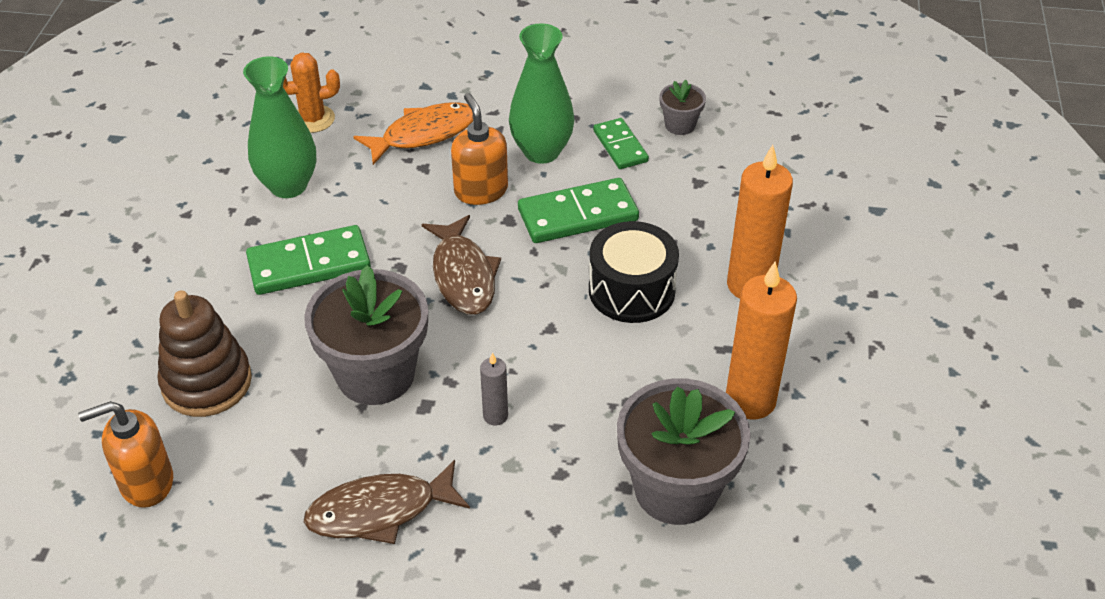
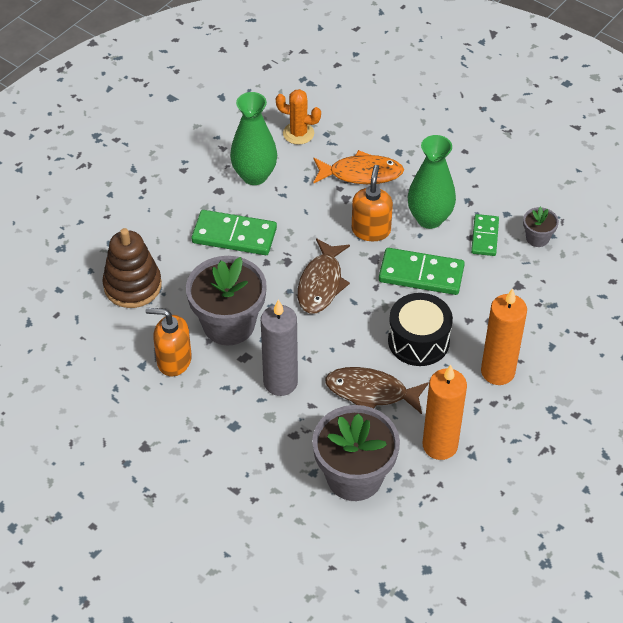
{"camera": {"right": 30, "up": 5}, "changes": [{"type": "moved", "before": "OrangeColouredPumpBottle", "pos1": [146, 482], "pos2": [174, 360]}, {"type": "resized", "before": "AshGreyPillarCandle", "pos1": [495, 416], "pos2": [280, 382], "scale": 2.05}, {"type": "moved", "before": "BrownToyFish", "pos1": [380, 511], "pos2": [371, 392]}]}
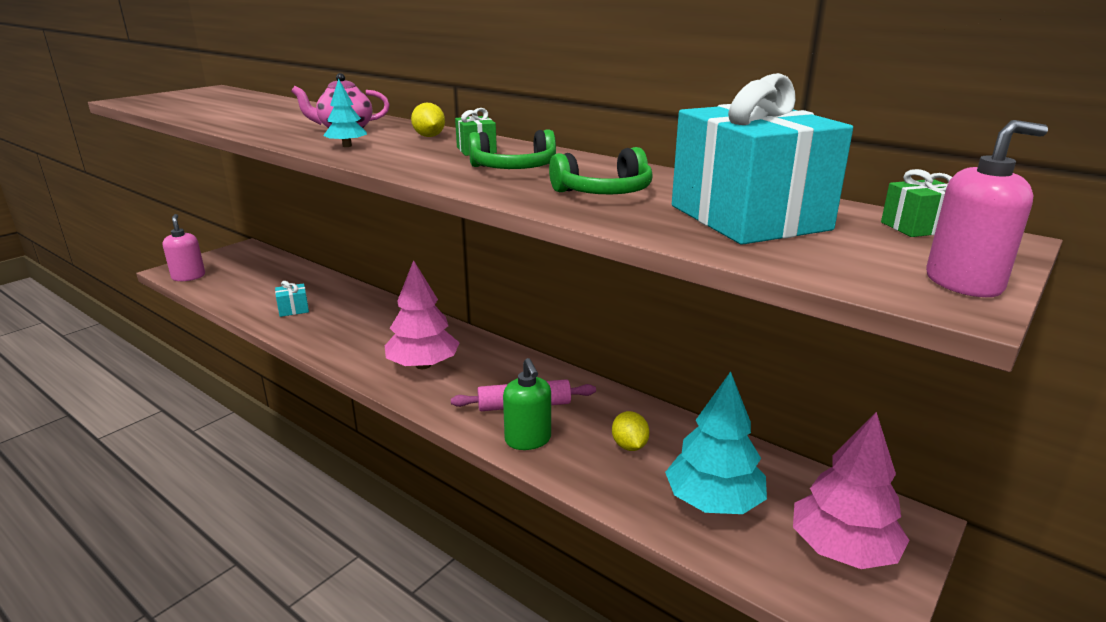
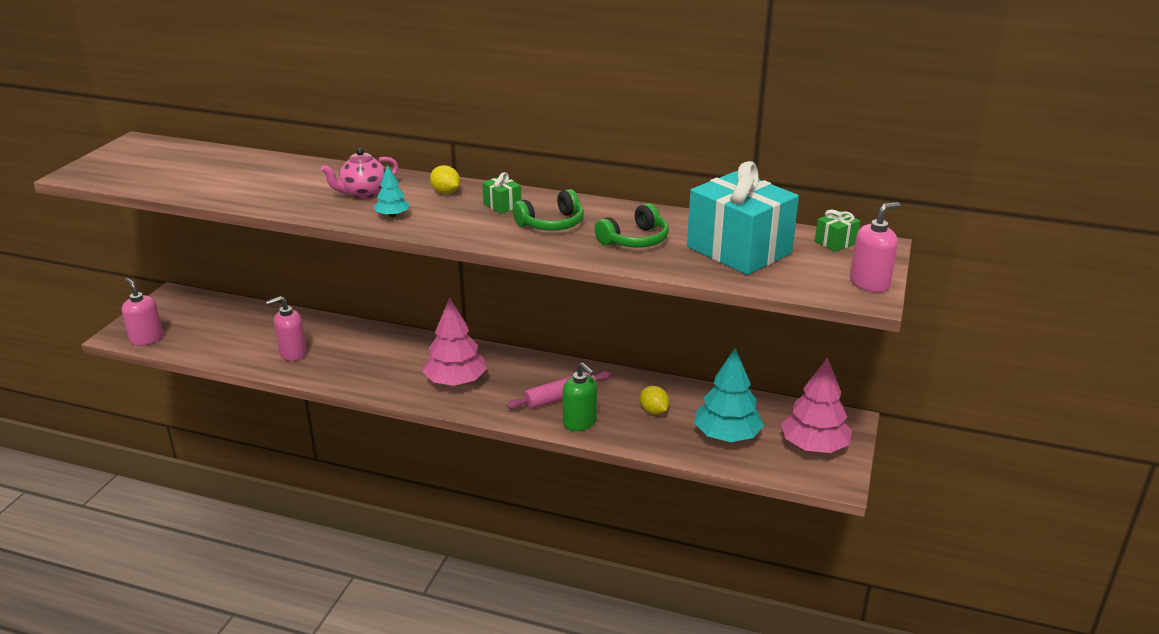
{"camera": {"right": -20, "up": 5}, "changes": [{"type": "replaced", "before": "AquaWrappedGift", "after": "RosyPumpBottle", "pos1": [293, 309], "pos2": [292, 353]}]}
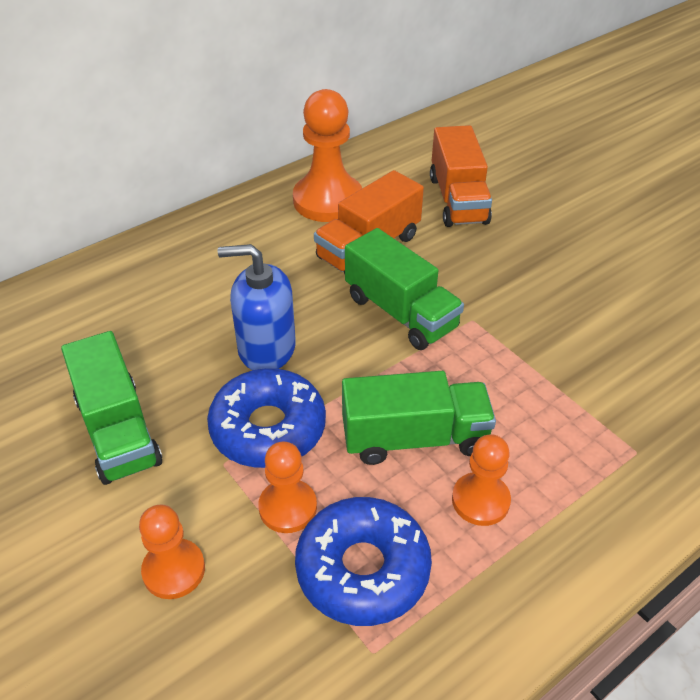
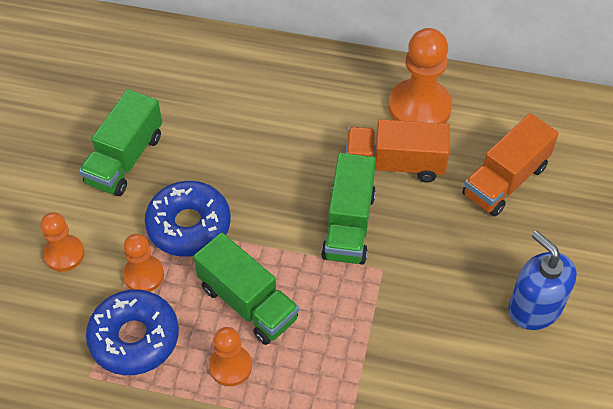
{"camera": {"right": 50, "up": 10}, "changes": [{"type": "moved", "before": "CobaltPumpBottle", "pos1": [266, 348], "pos2": [535, 307]}]}
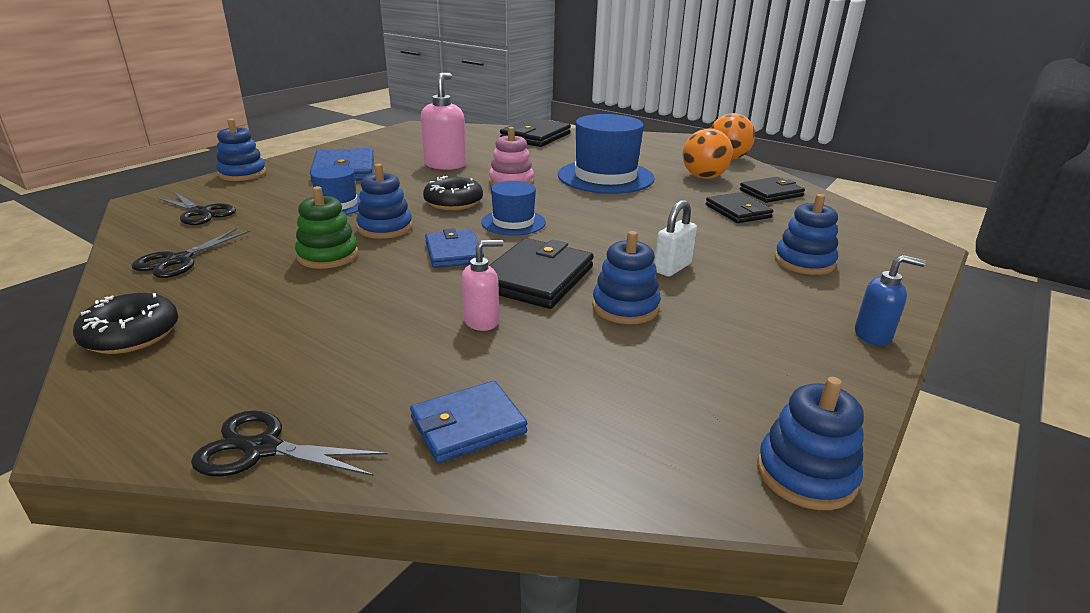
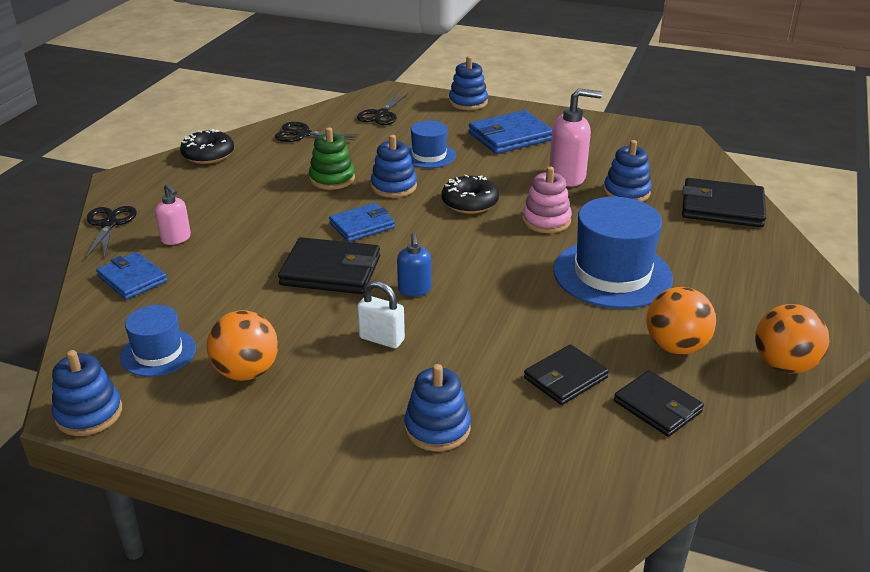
{"camera": {"right": 75, "up": 5}, "changes": [{"type": "moved", "before": "CobaltTallHat", "pos1": [513, 222], "pos2": [158, 352]}, {"type": "moved", "before": "RosyPumpBottle", "pos1": [482, 321], "pos2": [176, 238]}, {"type": "added", "after": "OrangeColouredBall", "pos2": [246, 372]}, {"type": "moved", "before": "CobaltPumpBottle", "pos1": [873, 335], "pos2": [414, 290]}, {"type": "moved", "before": "CobaltStackingRings", "pos1": [625, 307], "pos2": [626, 192]}]}
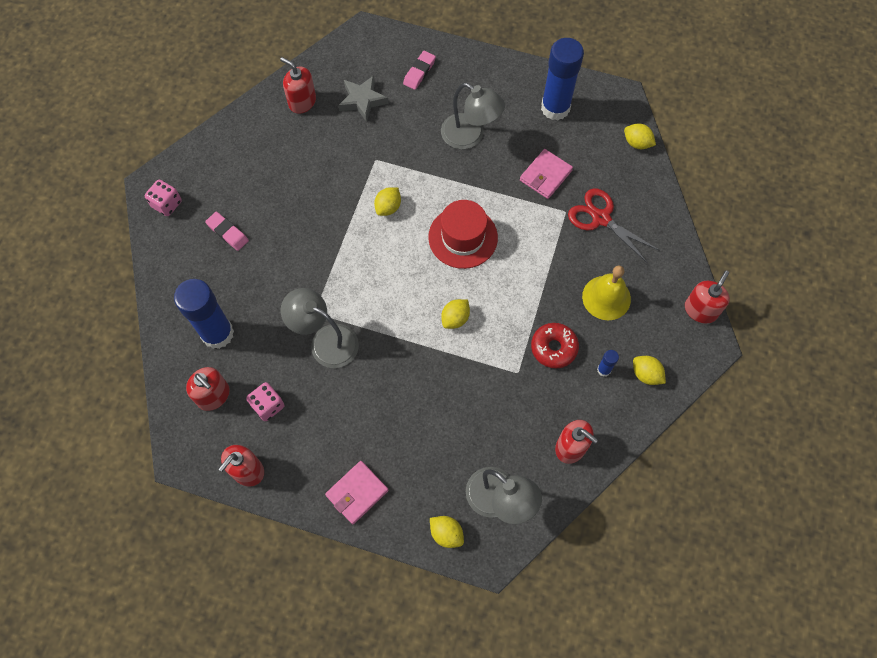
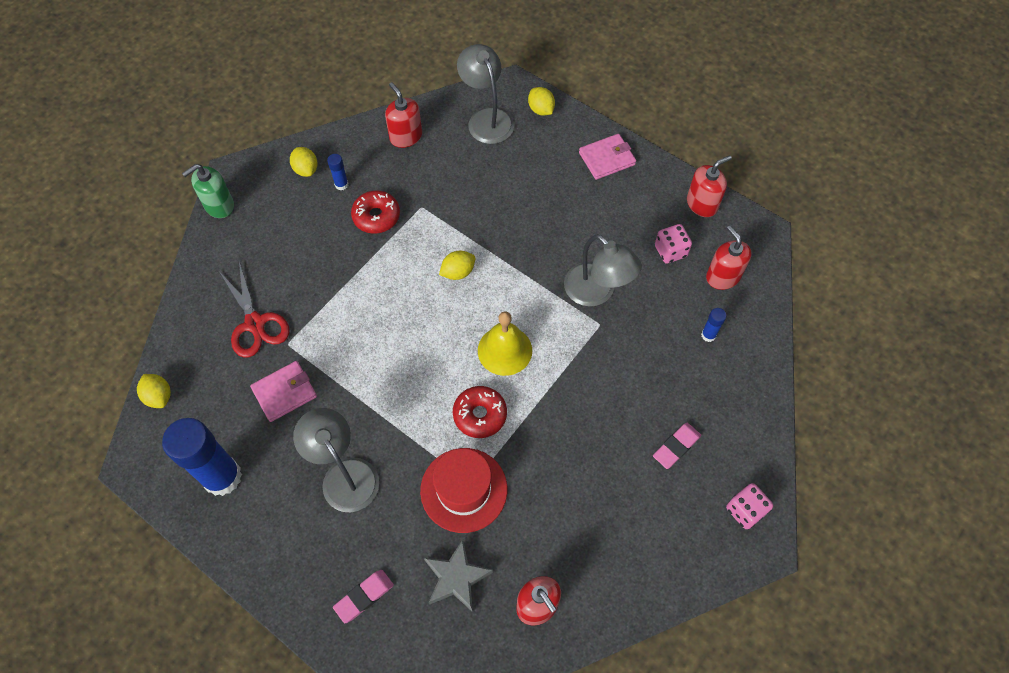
{"camera": {"right": -160, "up": -5}, "changes": [{"type": "recoloured", "before": "RedPumpBottle", "after": "LeafGreenPumpBottle", "pos1": [700, 310], "pos2": [219, 205]}, {"type": "moved", "before": "RedTallHat", "pos1": [463, 237], "pos2": [463, 490]}, {"type": "replaced", "before": "BrightYellowToyLemon", "after": "RedDonut", "pos1": [388, 207], "pos2": [480, 415]}, {"type": "moved", "before": "BrightYellowSchoolBell", "pos1": [606, 297], "pos2": [504, 350]}, {"type": "turned", "before": "RosyPencilEraser", "pos1": [227, 233], "pos2": [676, 447], "turn": 75}, {"type": "resized", "before": "CobaltStickOfGlue", "pos1": [217, 333], "pos2": [708, 335], "scale": 0.42}]}
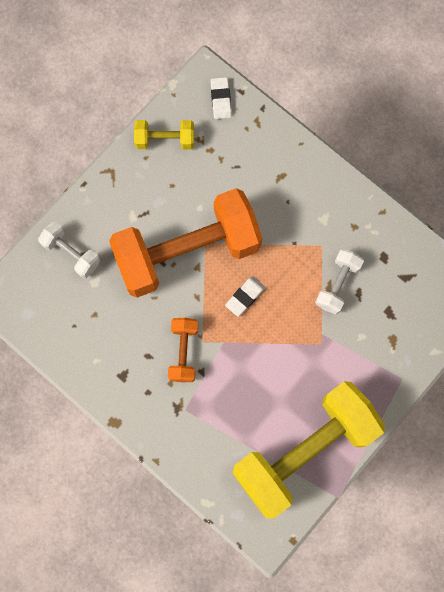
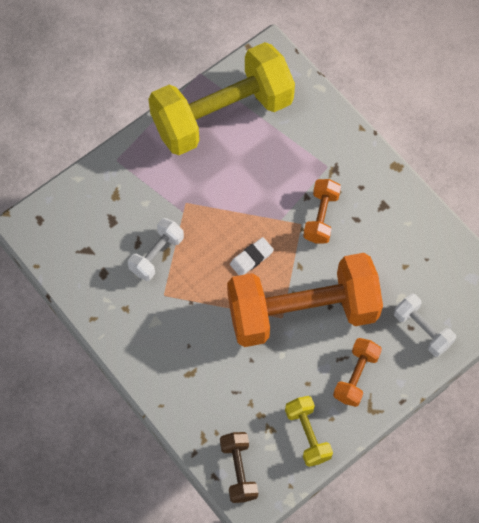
{"camera": {"right": -170, "up": -10}, "changes": [{"type": "replaced", "before": "PureWhitePencilEraser", "after": "BrownDumbbell", "pos1": [220, 99], "pos2": [239, 470]}, {"type": "turned", "before": "BrightYellowDumbbell", "pos1": [165, 140], "pos2": [307, 434], "turn": 60}, {"type": "added", "after": "OrangeColouredDumbbell", "pos2": [356, 376]}]}
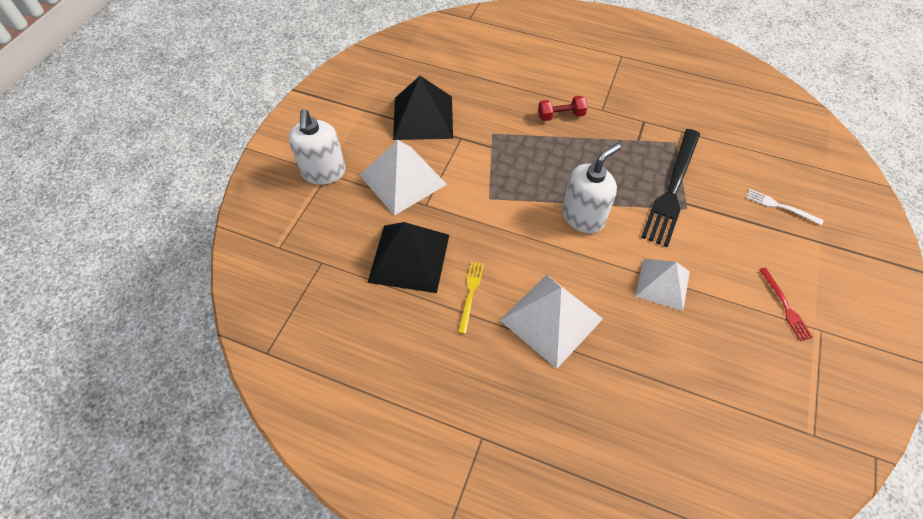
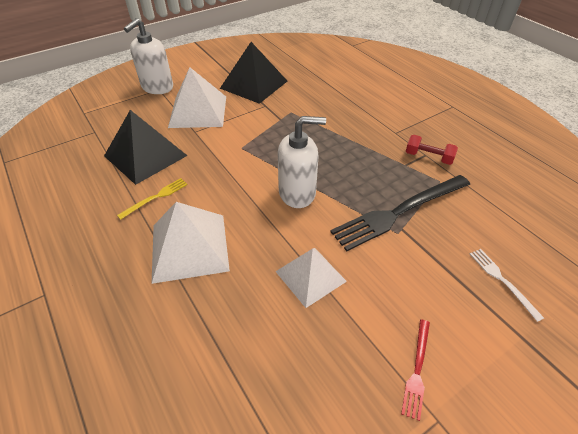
{"camera": {"right": 35, "up": -10}, "changes": [{"type": "moved", "before": "RedDumbbell", "pos1": [561, 116], "pos2": [428, 157]}]}
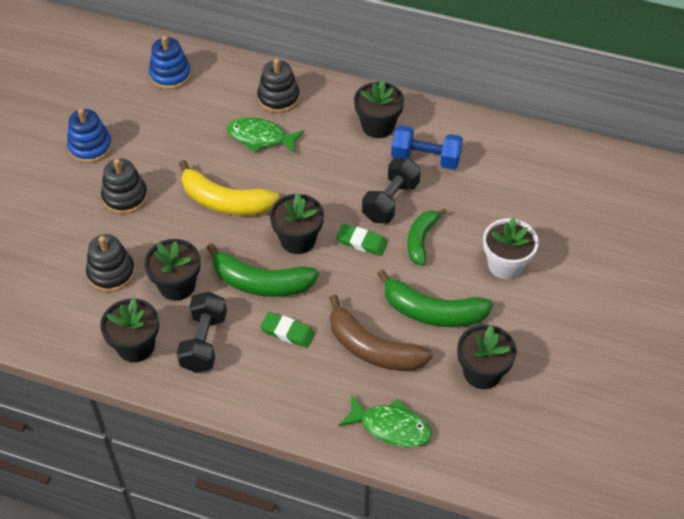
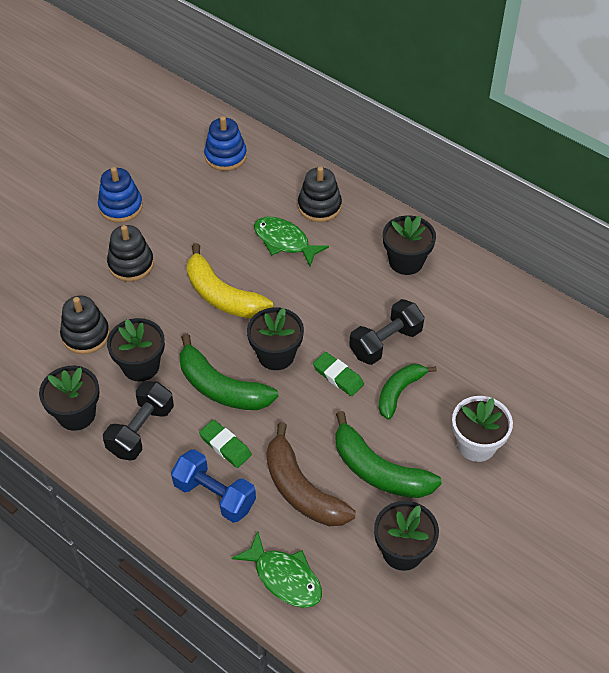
{"camera": {"right": 20, "up": 0}, "changes": [{"type": "moved", "before": "CobaltDumbbell", "pos1": [426, 158], "pos2": [214, 495]}]}
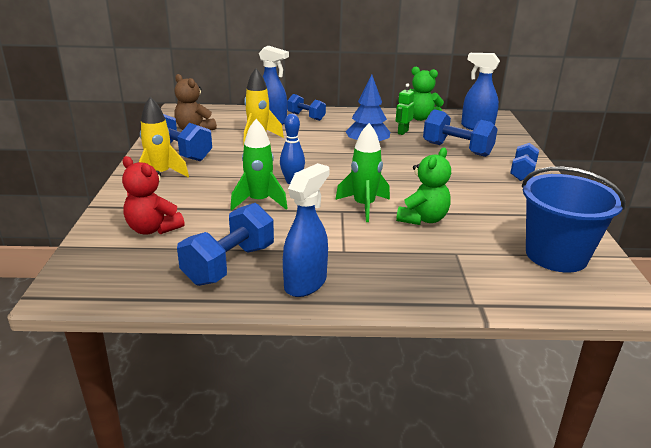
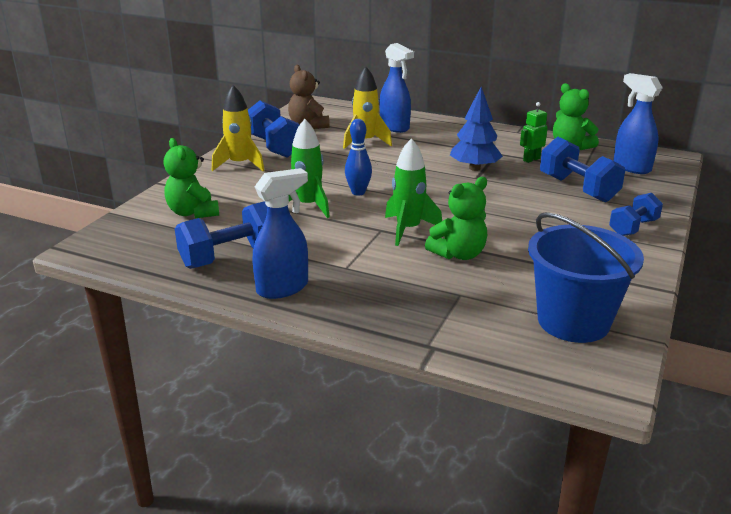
{"camera": {"right": 25, "up": 0}, "changes": [{"type": "recoloured", "before": "RedStuffedBear", "after": "LeafGreenStuffedBear", "pos1": [153, 229], "pos2": [193, 212]}, {"type": "removed", "before": "CobaltDumbbell", "pos1": [306, 117]}]}
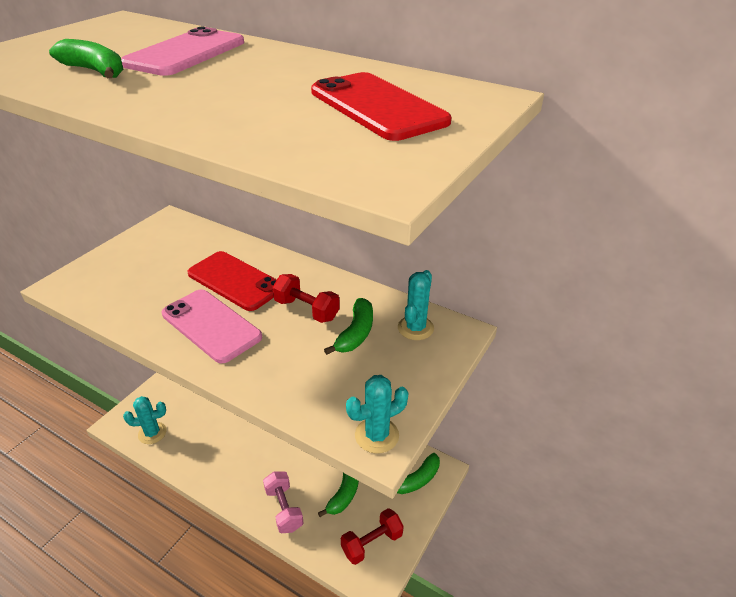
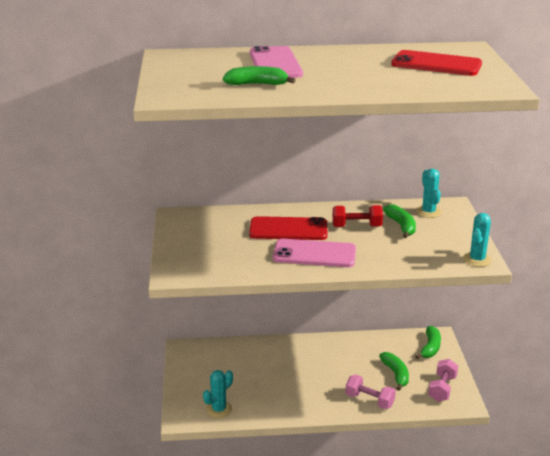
{"camera": {"right": -35, "up": -10}, "changes": [{"type": "recoloured", "before": "RedDumbbell", "after": "RosyDumbbell", "pos1": [372, 543], "pos2": [442, 388]}]}
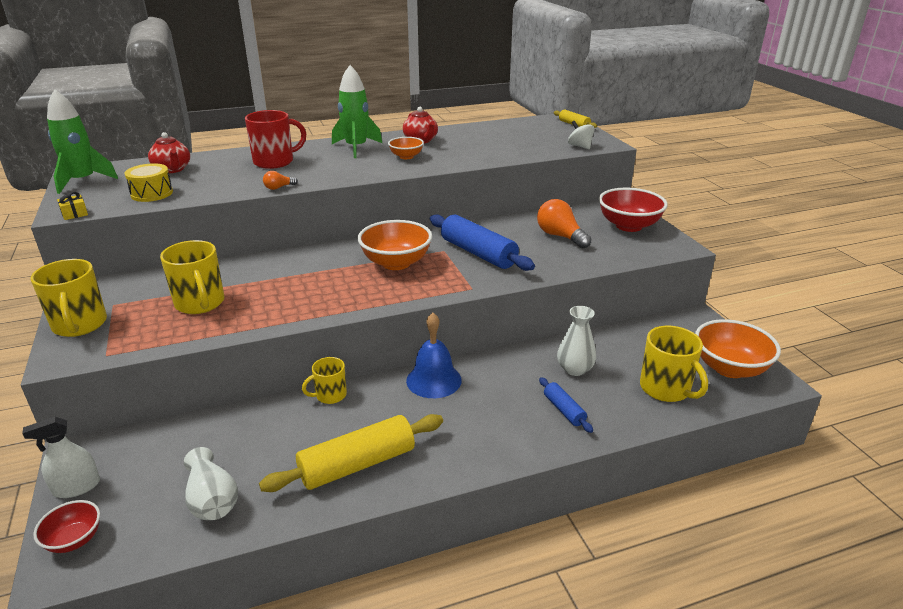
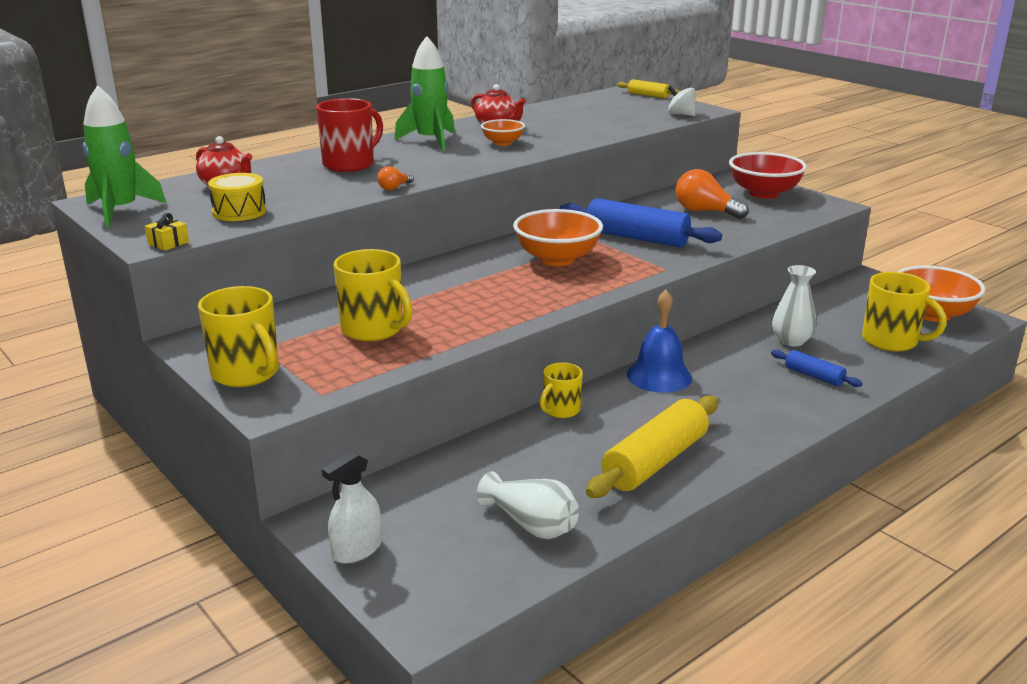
{"camera": {"right": -20, "up": -5}, "changes": [{"type": "removed", "before": "RedBowl", "pos1": [74, 539]}]}
